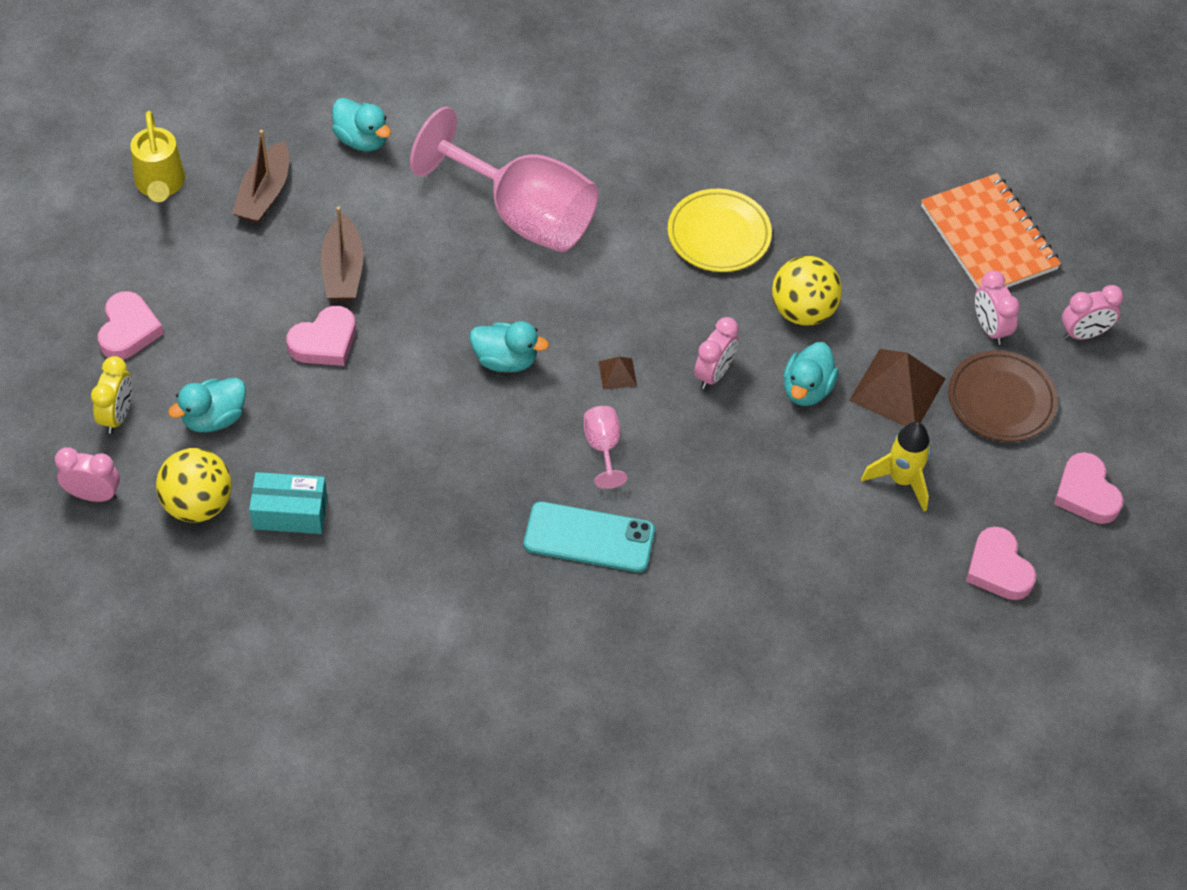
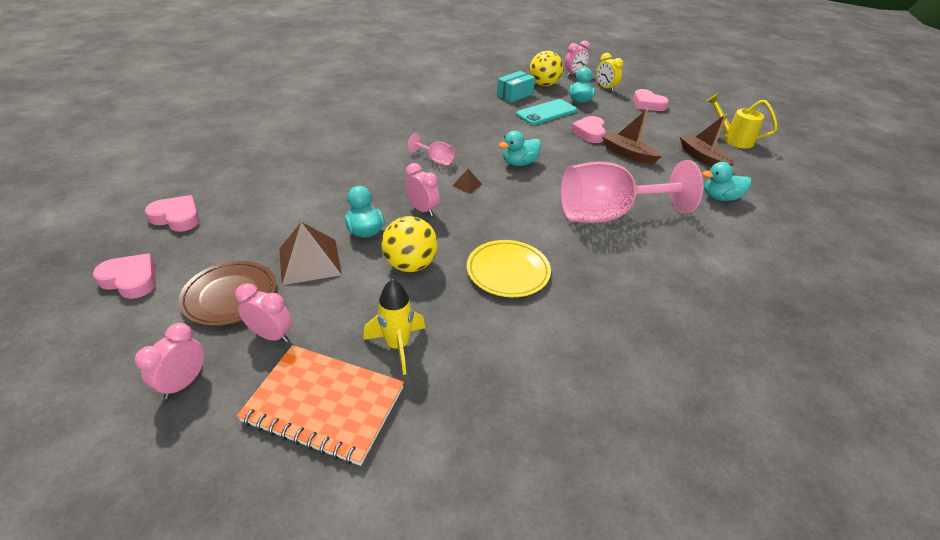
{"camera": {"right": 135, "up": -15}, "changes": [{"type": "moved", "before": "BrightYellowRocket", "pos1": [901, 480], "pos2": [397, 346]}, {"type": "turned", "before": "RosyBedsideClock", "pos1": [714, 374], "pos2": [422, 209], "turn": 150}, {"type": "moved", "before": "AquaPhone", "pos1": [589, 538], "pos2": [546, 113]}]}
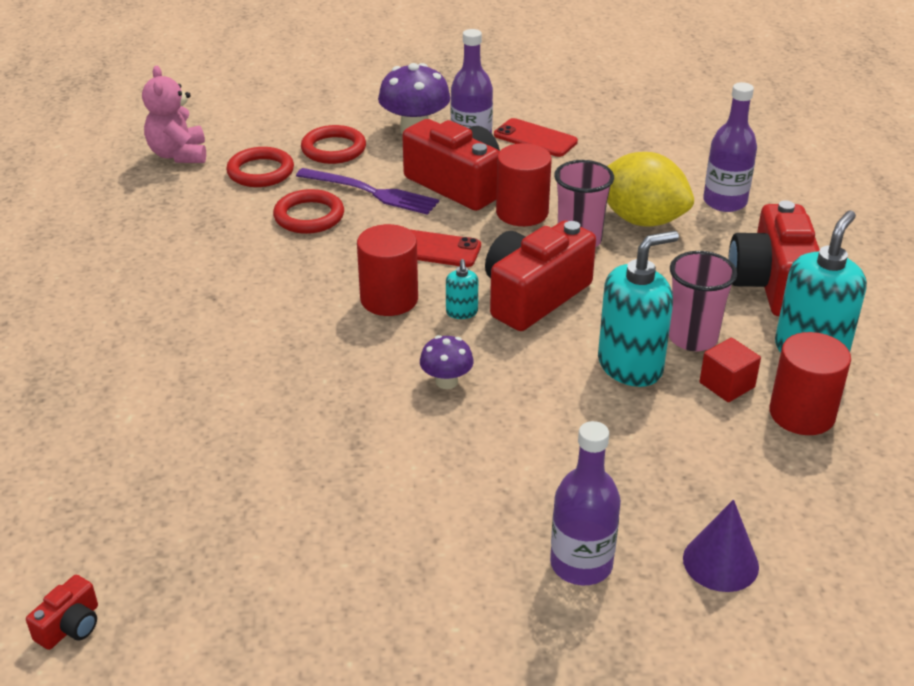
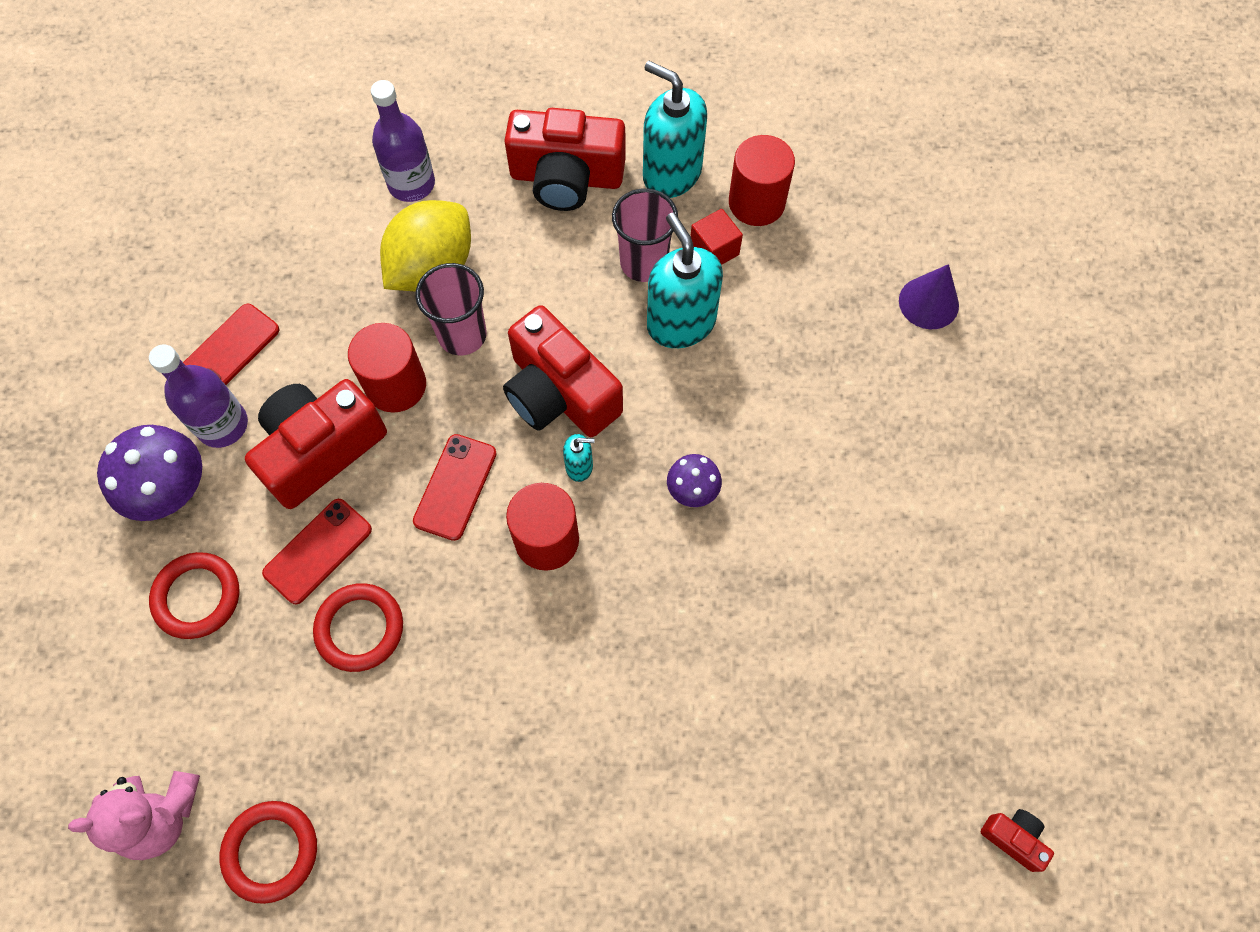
{"camera": {"right": -85, "up": 30}, "changes": [{"type": "moved", "before": "RedTorus", "pos1": [260, 172], "pos2": [271, 851]}, {"type": "replaced", "before": "RoyalPurpleFork", "after": "RedPhone", "pos1": [371, 192], "pos2": [318, 551]}, {"type": "removed", "before": "RoyalPurpleBottle", "pos1": [581, 564]}]}
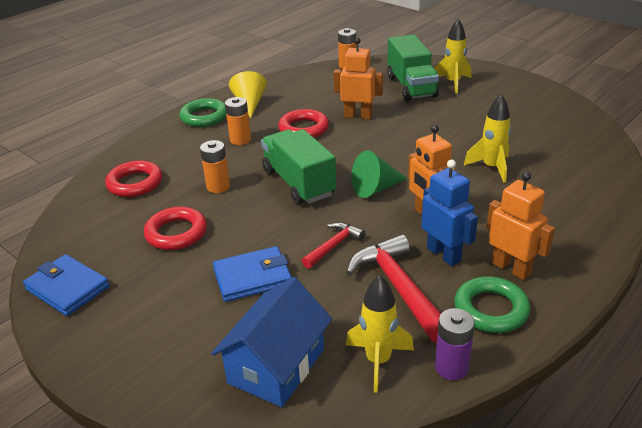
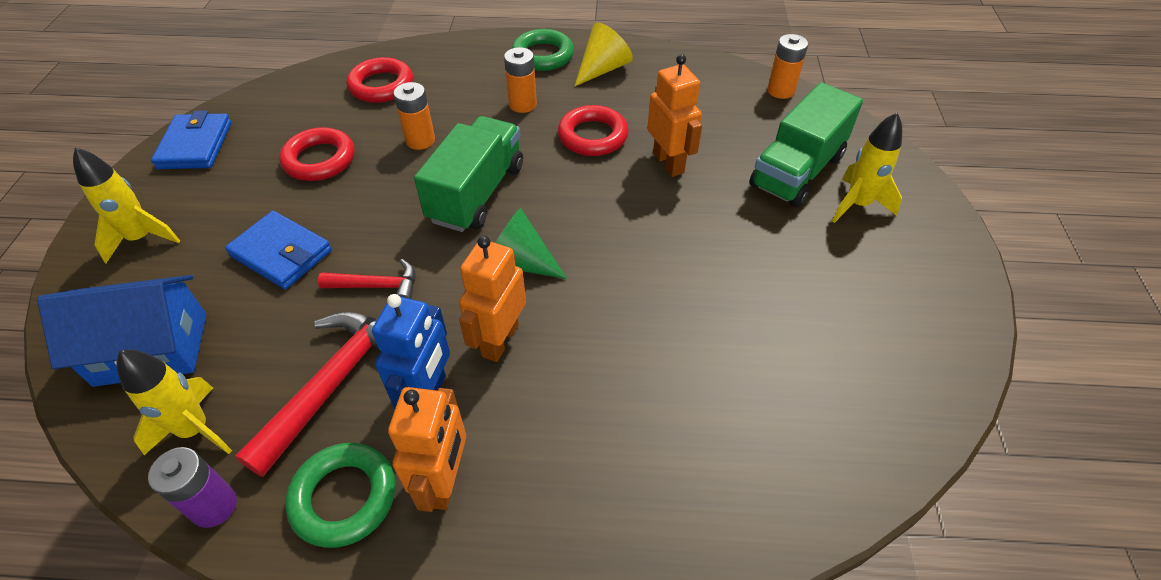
{"camera": {"right": 50, "up": 15}, "changes": [{"type": "moved", "before": "BrightYellowRocket", "pos1": [491, 168], "pos2": [142, 238]}]}
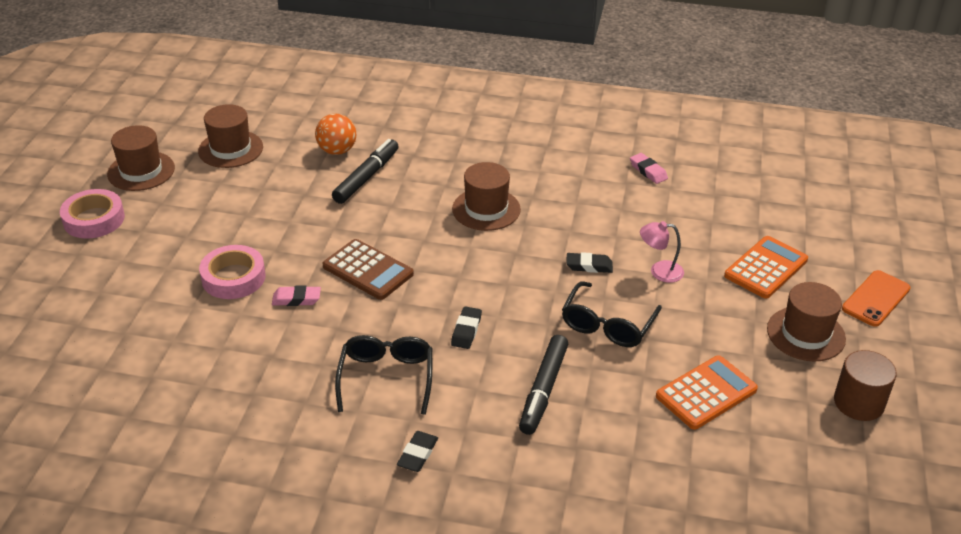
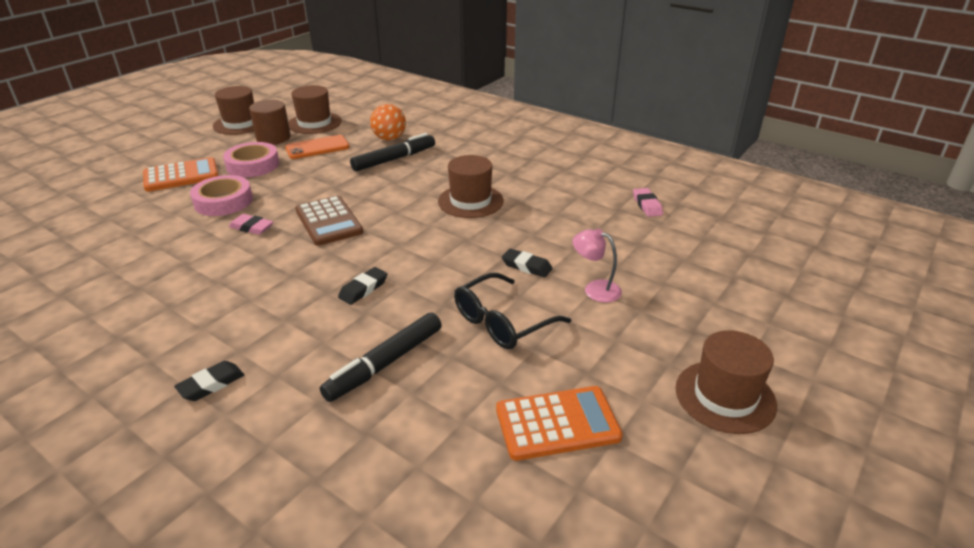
{"camera": {"right": 25, "up": -5}, "changes": [{"type": "moved", "before": "OrangeColouredCalculator", "pos1": [766, 268], "pos2": [181, 176]}, {"type": "moved", "before": "RosyRollOfTape", "pos1": [94, 219], "pos2": [253, 165]}, {"type": "moved", "before": "BrownCylinder", "pos1": [858, 403], "pos2": [273, 138]}, {"type": "moved", "before": "OrangeColouredPhone", "pos1": [875, 299], "pos2": [317, 148]}, {"type": "removed", "before": "JetBlackEyeglasses", "pos1": [386, 378]}]}
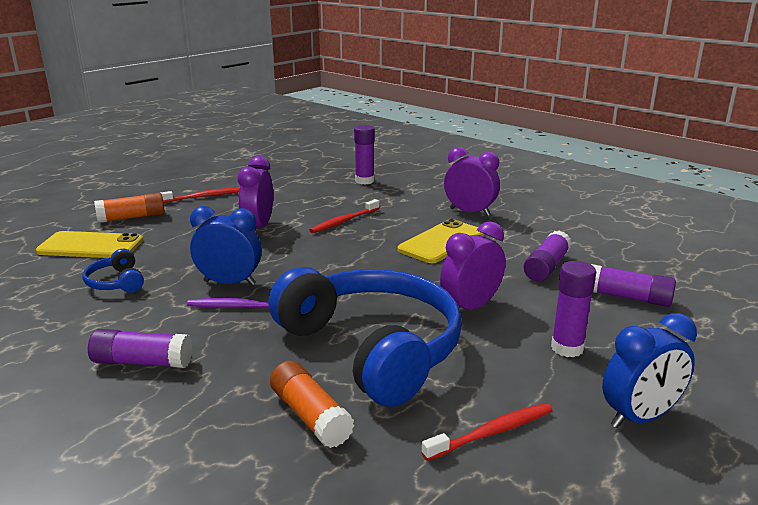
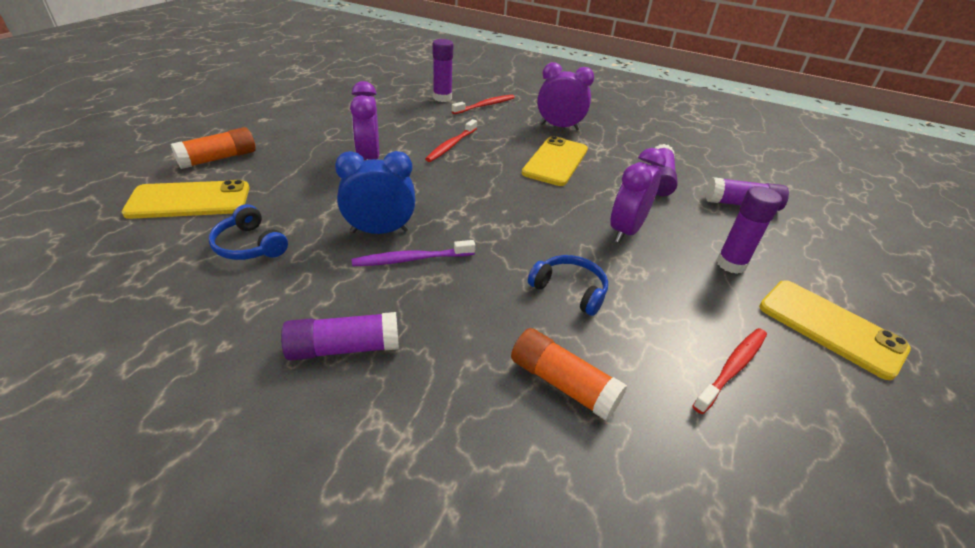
{"camera": {"right": -20, "up": 15}, "changes": [{"type": "moved", "before": "RedToothBrush", "pos1": [203, 197], "pos2": [485, 105]}, {"type": "resized", "before": "CobaltHeadphones", "pos1": [373, 348], "pos2": [570, 290], "scale": 0.4}, {"type": "replaced", "before": "CobaltBedsideClock", "after": "BrightYellowPhone", "pos1": [640, 417], "pos2": [830, 327]}]}
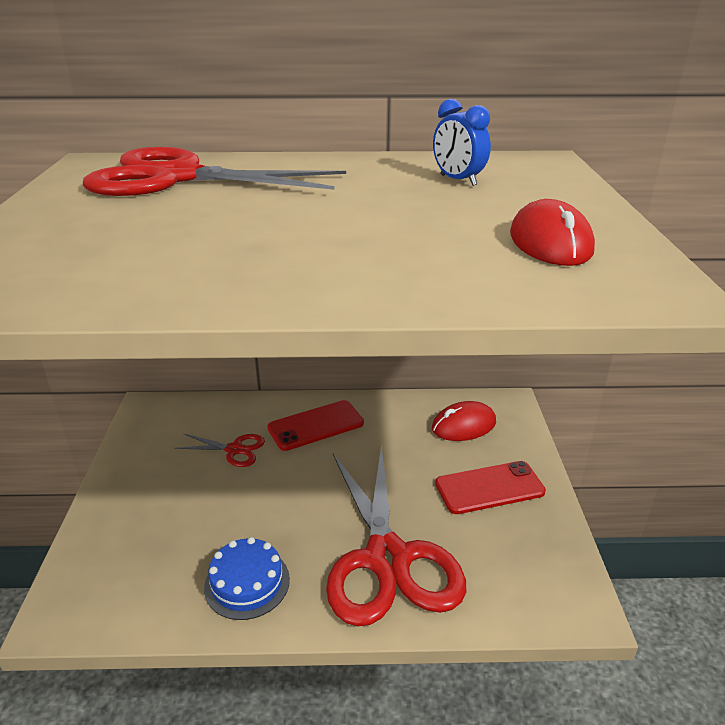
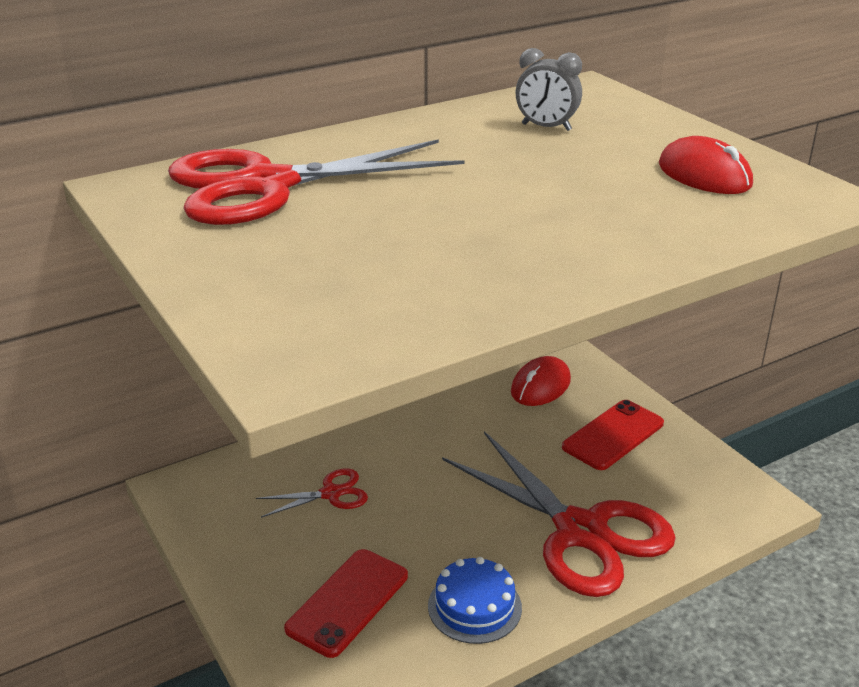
{"camera": {"right": -30, "up": 0}, "changes": [{"type": "moved", "before": "RedPhone", "pos1": [315, 425], "pos2": [347, 602]}, {"type": "recoloured", "before": "CobaltBedsideClock", "after": "AshGreyBedsideClock", "pos1": [458, 180], "pos2": [546, 127]}]}
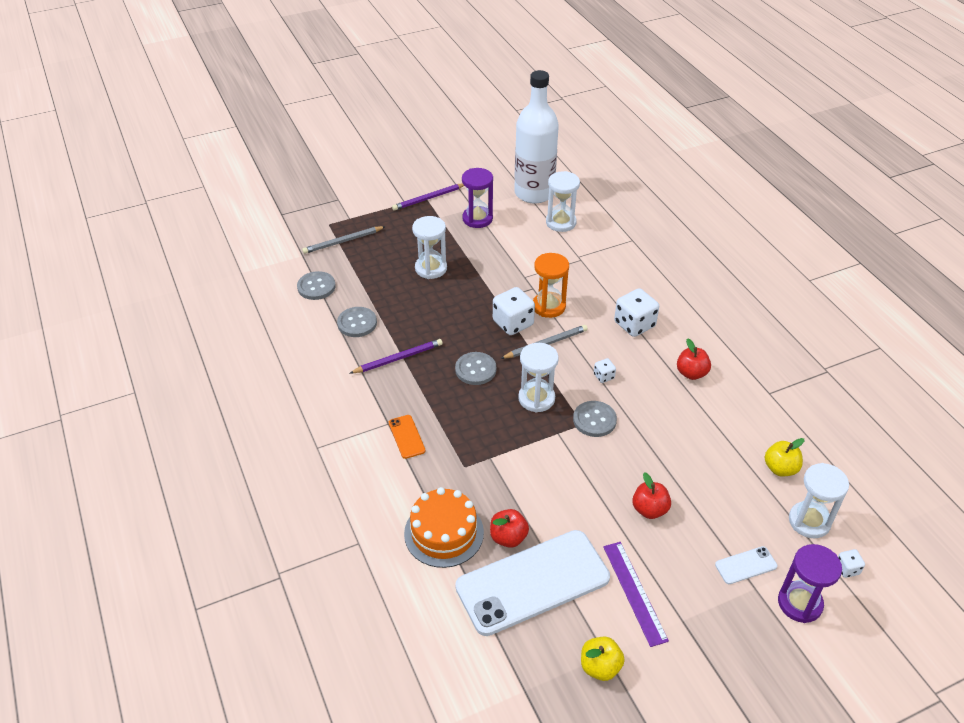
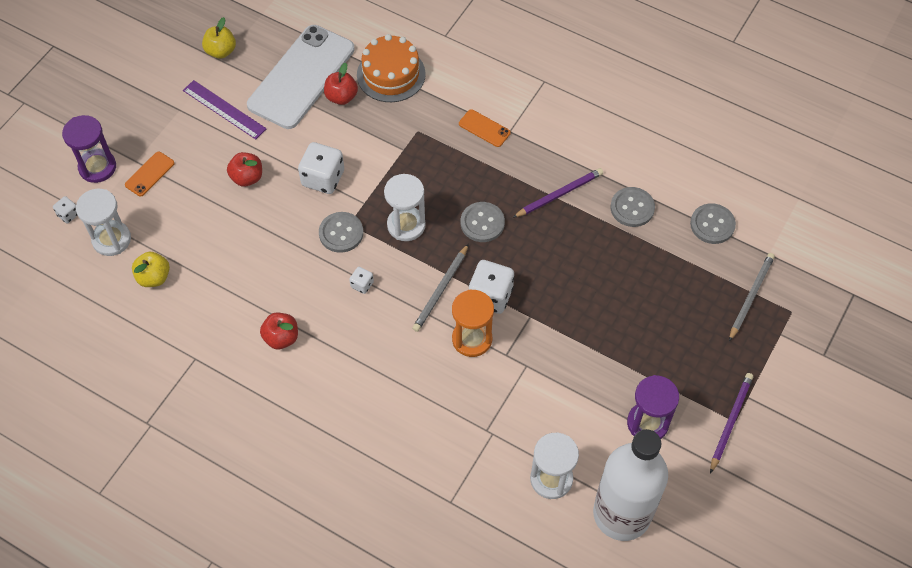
{"camera": {"right": 145, "up": 15}, "changes": [{"type": "recoloured", "before": "PureWhitePhone", "after": "OrangeColouredPhone", "pos1": [746, 565], "pos2": [150, 174]}, {"type": "moved", "before": "PureWhiteDie", "pos1": [634, 324], "pos2": [323, 178]}, {"type": "turned", "before": "RoyalPurpleLeadPencil", "pos1": [398, 358], "pos2": [559, 194], "turn": -150}, {"type": "removed", "before": "PureWhiteHourglass", "pos1": [431, 268]}]}
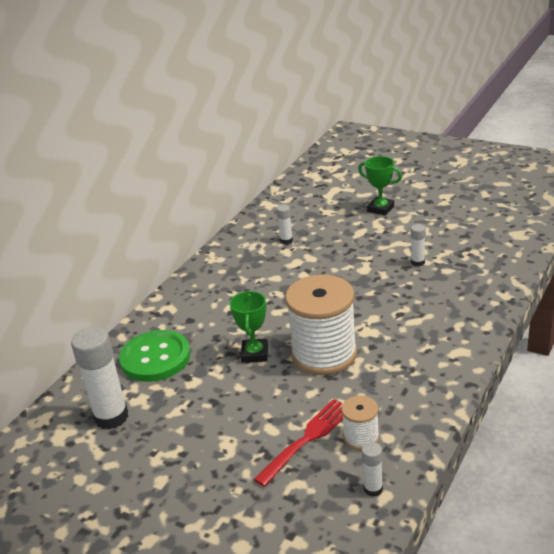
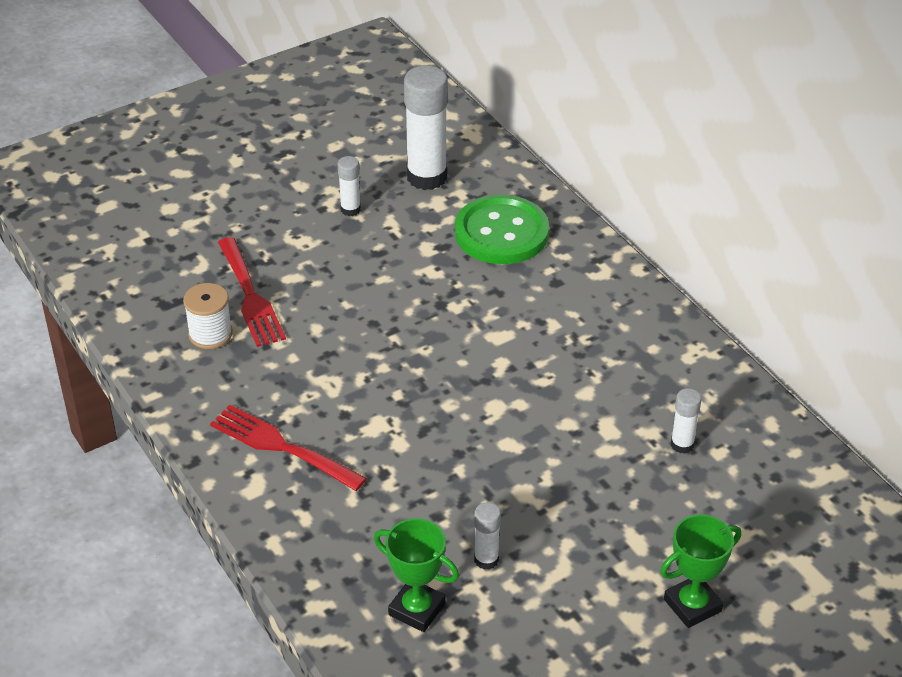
{"camera": {"right": 115, "up": 10}, "changes": [{"type": "added", "after": "RedFork", "pos2": [282, 447]}, {"type": "moved", "before": "PureWhiteStickOfGlue", "pos1": [373, 489], "pos2": [350, 209]}, {"type": "moved", "before": "LeafGreenAwardCup", "pos1": [254, 354], "pos2": [417, 609]}, {"type": "removed", "before": "PureWhiteReelOfThread", "pos1": [324, 354]}]}
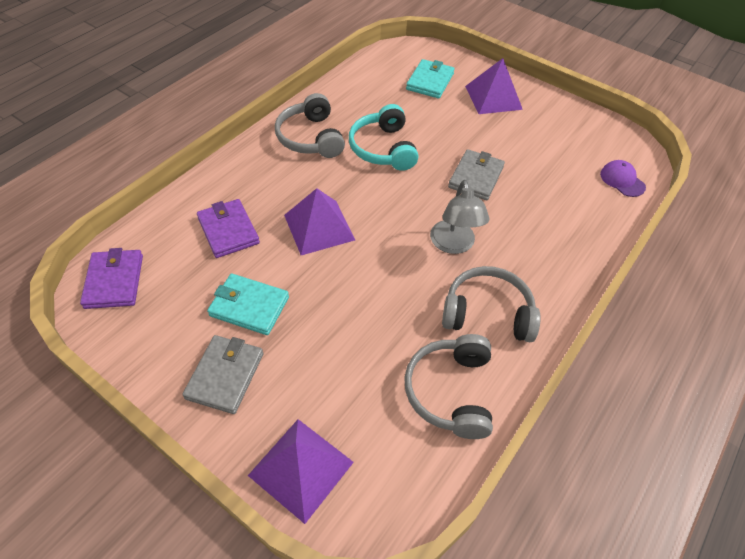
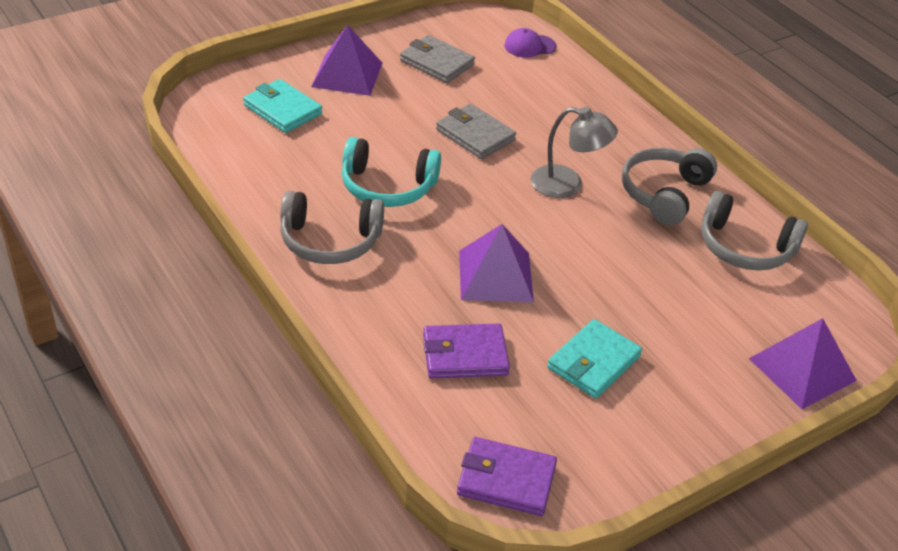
{"camera": {"right": -70, "up": -10}, "changes": [{"type": "moved", "before": "AshGreyBillfold", "pos1": [225, 376], "pos2": [437, 63]}]}
